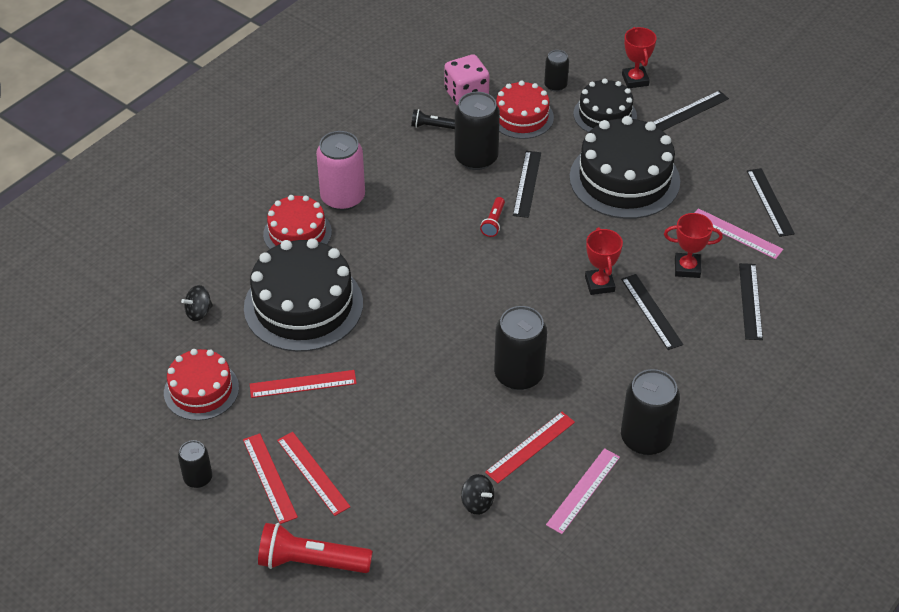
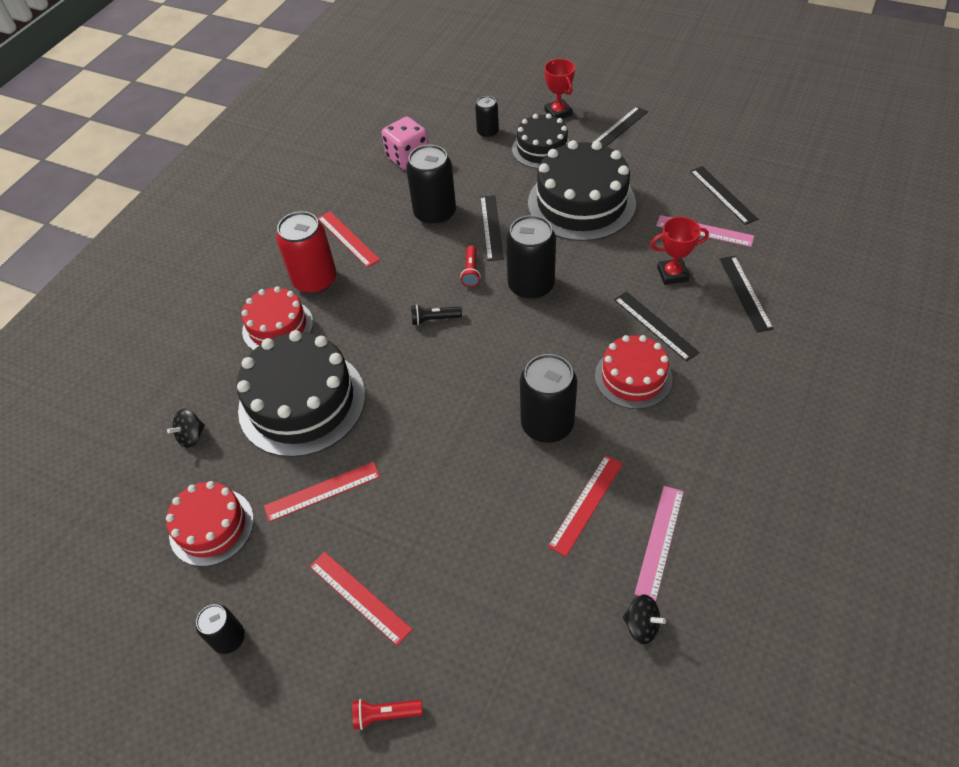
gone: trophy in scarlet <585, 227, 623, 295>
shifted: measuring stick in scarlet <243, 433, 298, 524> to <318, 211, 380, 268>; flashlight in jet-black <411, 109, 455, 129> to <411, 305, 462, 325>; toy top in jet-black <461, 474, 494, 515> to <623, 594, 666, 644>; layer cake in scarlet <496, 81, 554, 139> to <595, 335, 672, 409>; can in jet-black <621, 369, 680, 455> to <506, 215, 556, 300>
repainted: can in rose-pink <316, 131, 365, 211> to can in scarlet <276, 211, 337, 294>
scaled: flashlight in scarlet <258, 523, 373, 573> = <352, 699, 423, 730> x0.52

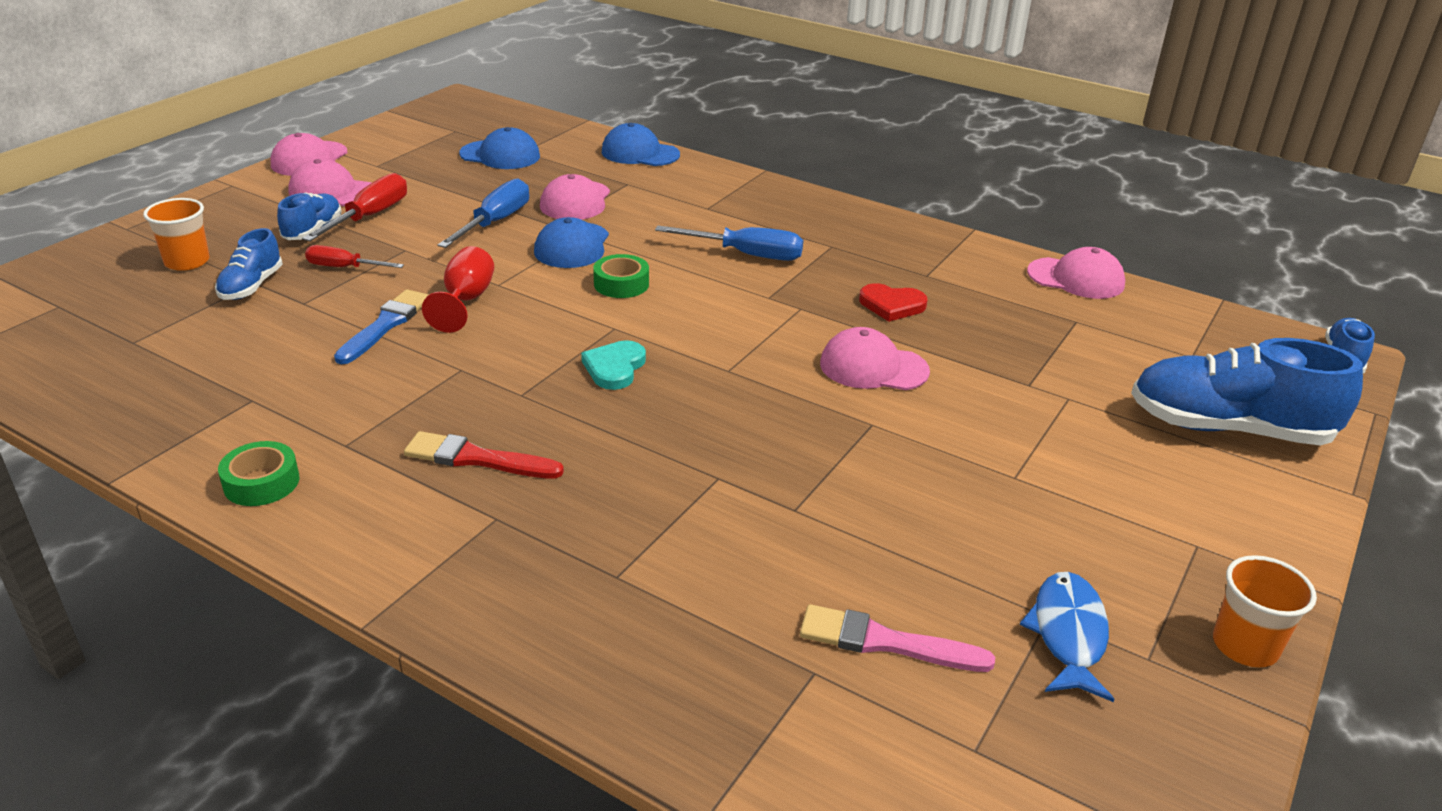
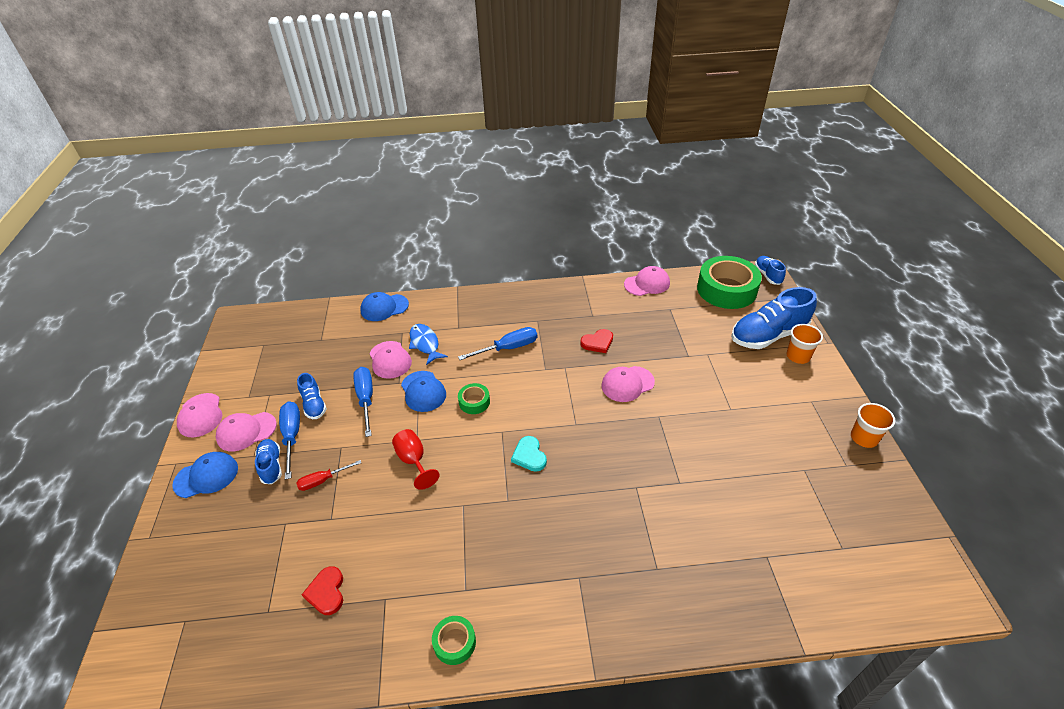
gone: brush in cobalt <334, 289, 429, 364>; brush in scarlet <404, 431, 564, 479>; brush in rose-pink <800, 604, 995, 672>
new: heart shape in scarlet <302, 566, 343, 615>; sticky tape in green <697, 256, 762, 309>
shifted: beaker in bright orange <143, 198, 210, 271> to <786, 324, 823, 364>; lace-up shoe in cobalt <215, 228, 283, 300> to <297, 373, 327, 419>; baseball cap in cobalt <459, 127, 540, 169> to <172, 452, 238, 498>; fish figure in cobalt <1020, 572, 1115, 702> to <409, 324, 448, 365>
repainted: hand screwdriver in scarlet <302, 173, 407, 242> to hand screwdriver in cobalt <279, 401, 300, 480>

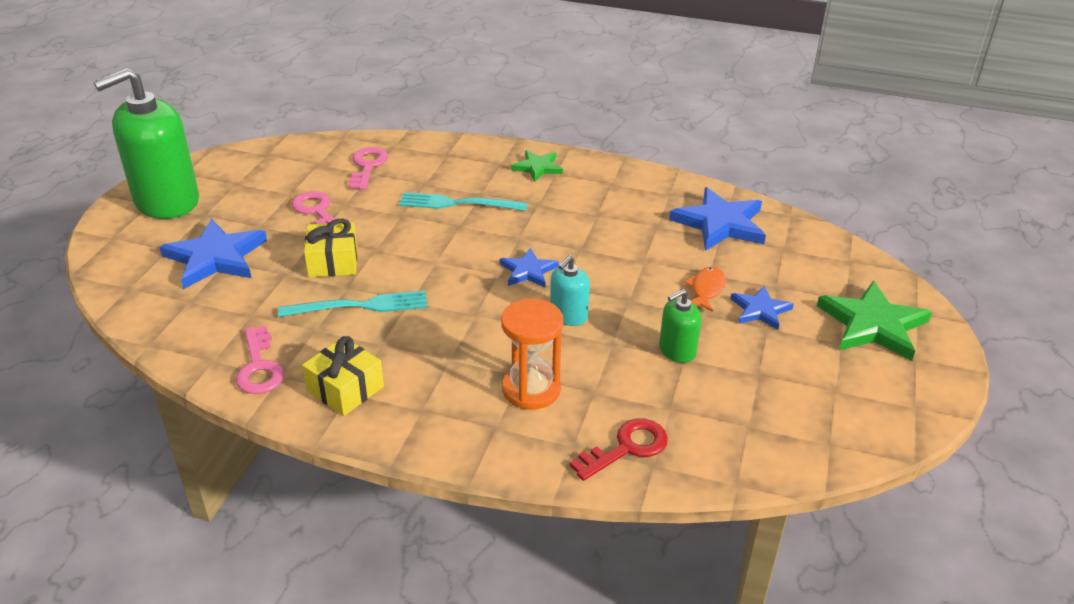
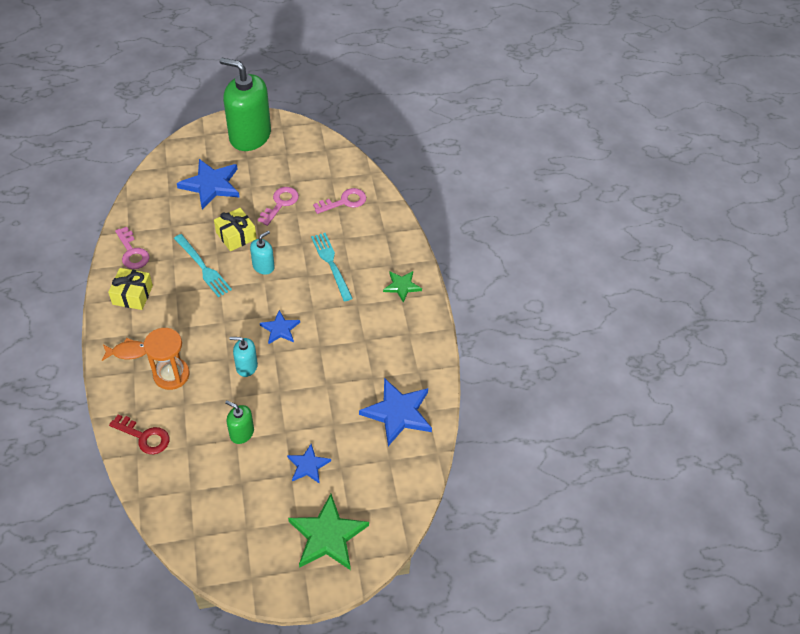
new: pump bottle in turquoise <250, 231, 275, 275>
shifted: fish figure in bright orange <684, 267, 726, 312> to <102, 338, 146, 361>
rotated: latchkey in rose-pink <236, 326, 285, 394> = <115, 227, 149, 269> 75 degrees counterclockwise

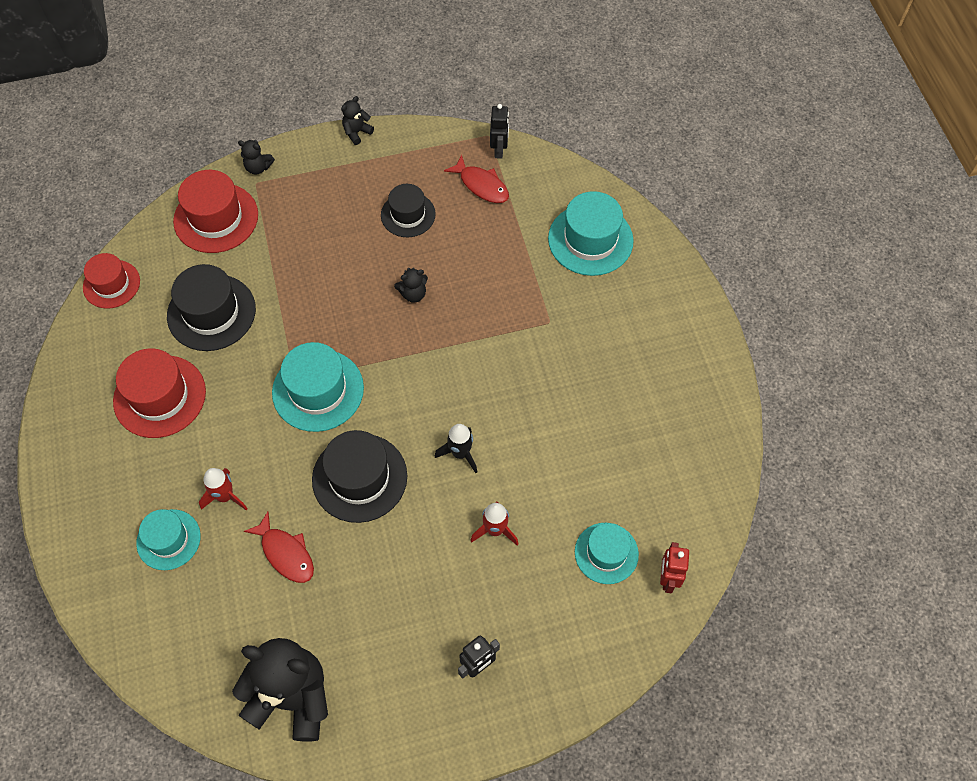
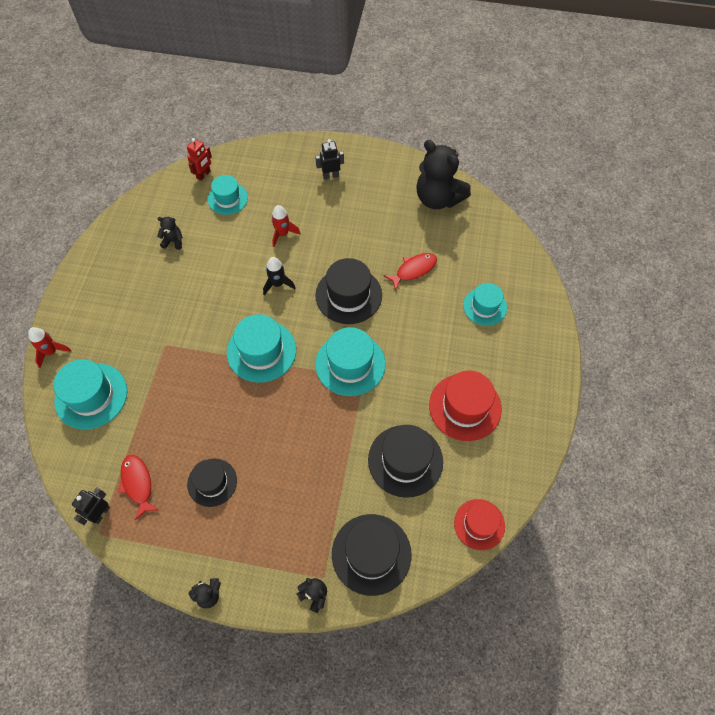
new: hat in turquoise <227, 314, 296, 383>
shifted: spaceship in scarlet <199, 468, 248, 510> to <28, 327, 71, 368>; teddy bear in jet-black <394, 268, 428, 303> to <157, 217, 183, 250>
repainted: hat in scarlet <173, 170, 258, 253> to hat in jet-black <332, 514, 411, 596>
rotated: fish figure in scarlet <244, 512, 314, 583> = <383, 253, 437, 291> 75 degrees clockwise

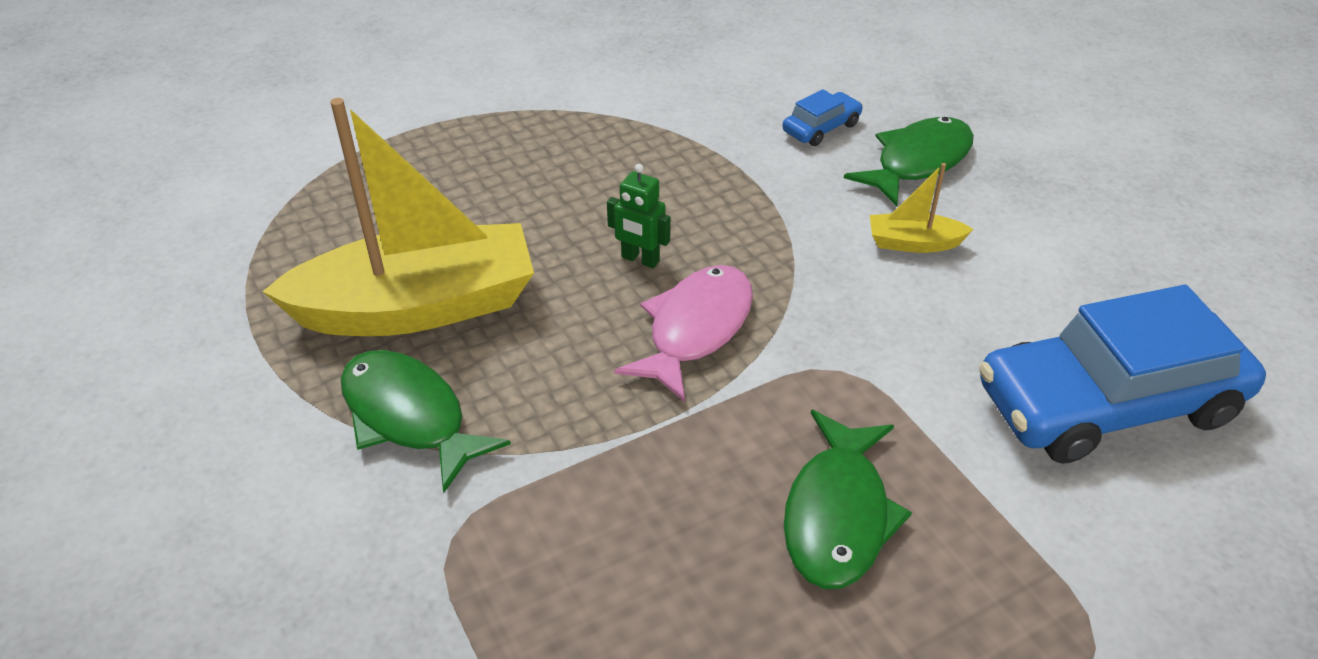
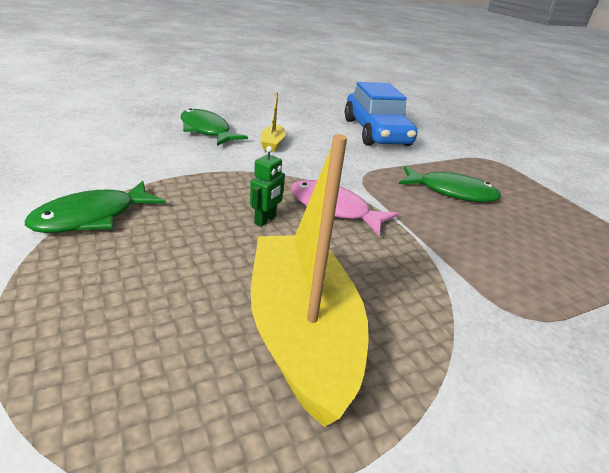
gone: car in cobalt <782, 89, 863, 146>
shifted: fish figure in green <341, 350, 511, 493> to <25, 181, 166, 233>

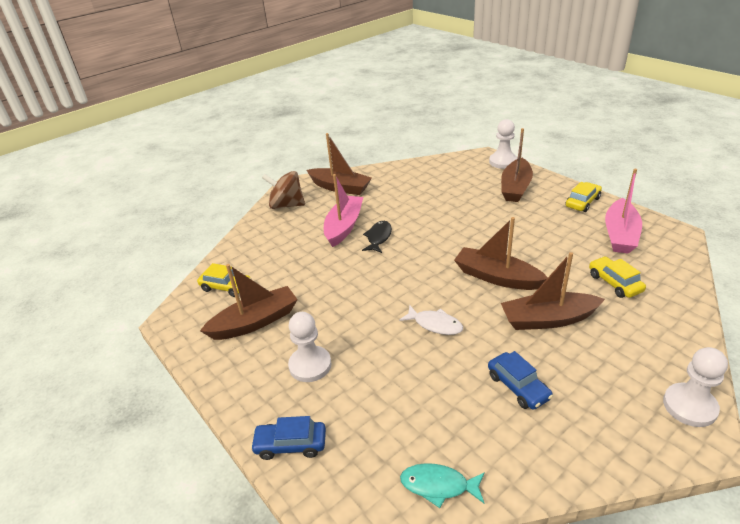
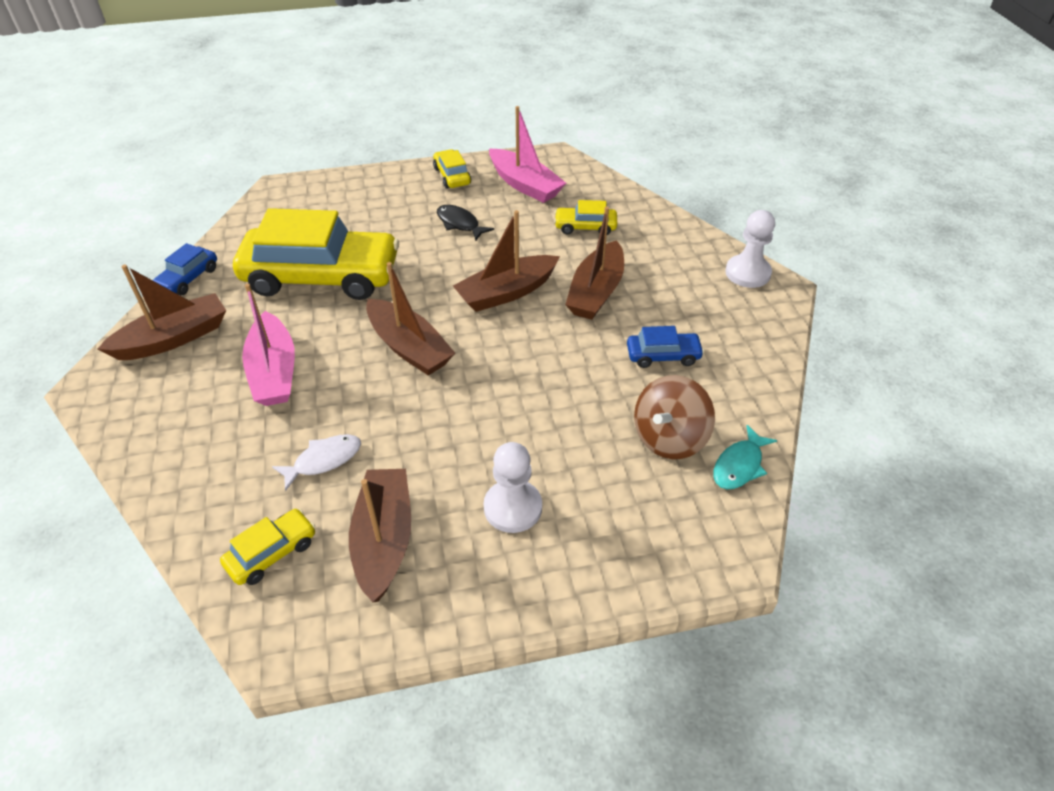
gone: game pawn in white <489, 119, 517, 169>
new: car in golden <233, 208, 399, 300>
shifted: car in cobalt <250, 416, 326, 460> to <153, 243, 217, 295>; toy top in brown <262, 171, 305, 209> to <634, 375, 715, 459>; fish figure in jet-black <362, 221, 392, 253> to <437, 205, 494, 241>; fish figure in white <399, 305, 463, 335> to <272, 434, 361, 491>; boat in brown <501, 128, 533, 202> to <366, 262, 455, 376>
rotated: boat in rose-pink <324, 174, 363, 247> = <242, 283, 295, 406> 150 degrees counterclockwise

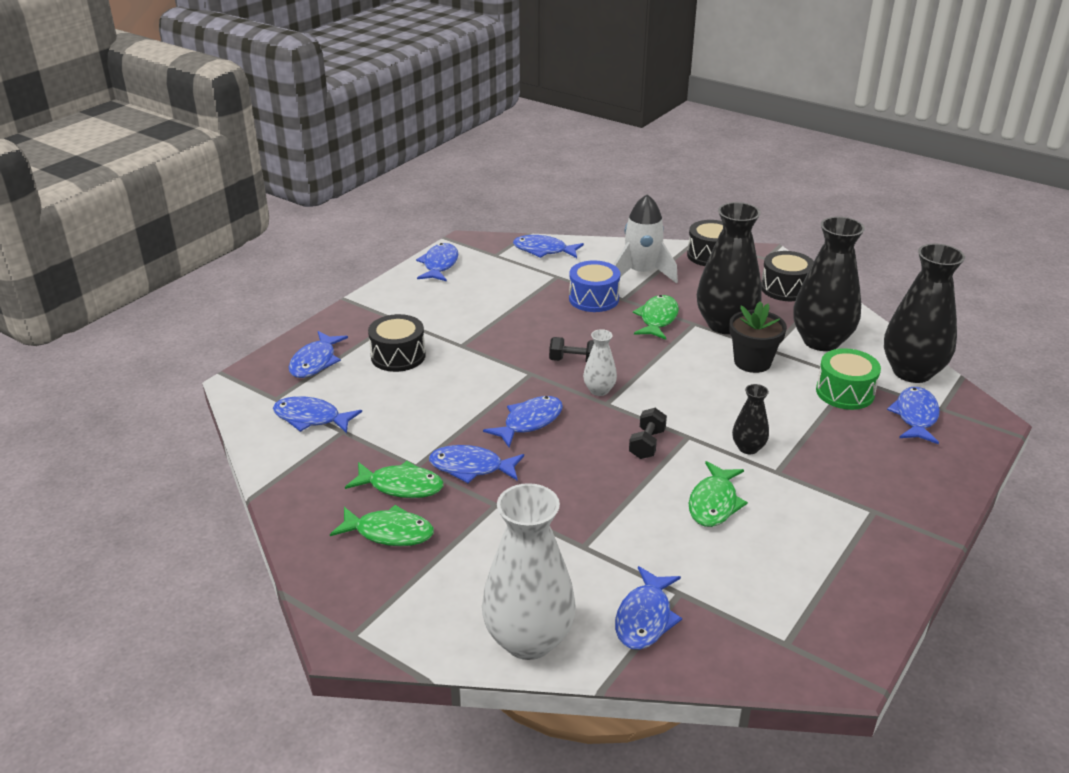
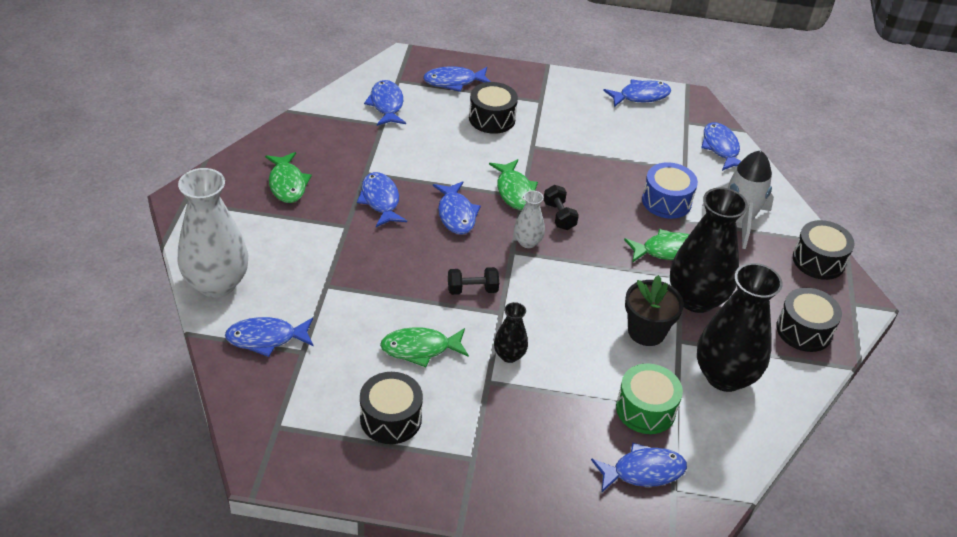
gone: flower vase in jet-black <884, 244, 965, 383>
new: drum in jet-black <360, 372, 423, 444>
shifted: fish figure in green <345, 461, 444, 498> to <489, 159, 538, 210>
rotated: fish figure in cobalt <483, 396, 563, 448> = <433, 181, 481, 235> 60 degrees clockwise

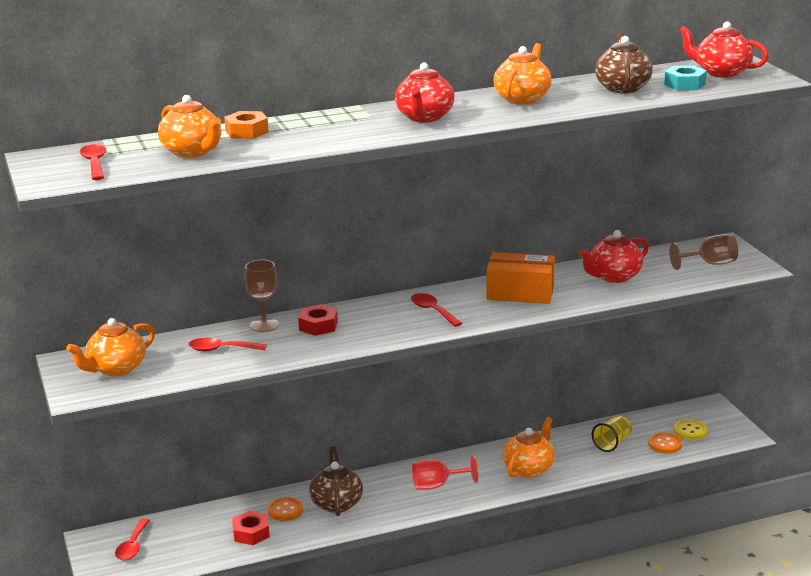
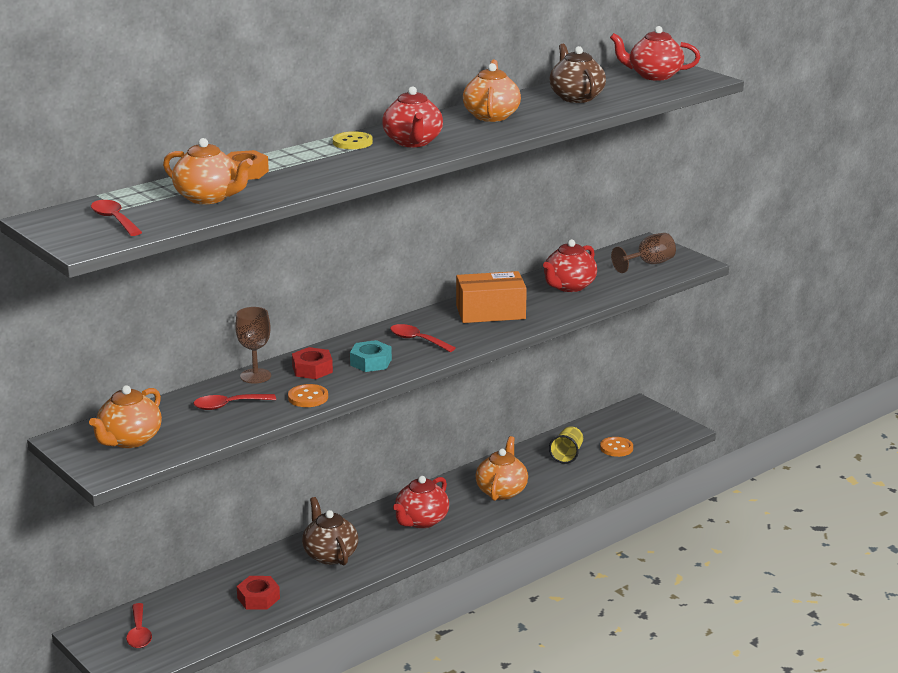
shifted: button in bright orange <268, 497, 303, 521> to <288, 384, 328, 407>; nut in turquoise <664, 65, 707, 90> to <350, 340, 392, 372>; button in golden <674, 419, 707, 440> to <333, 131, 373, 149>
swapped: wine glass in scarlet <412, 455, 478, 490> to teapot in scarlet <393, 476, 449, 528>

